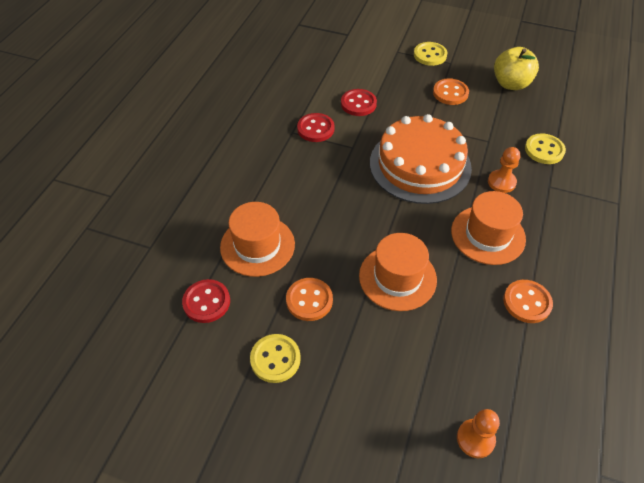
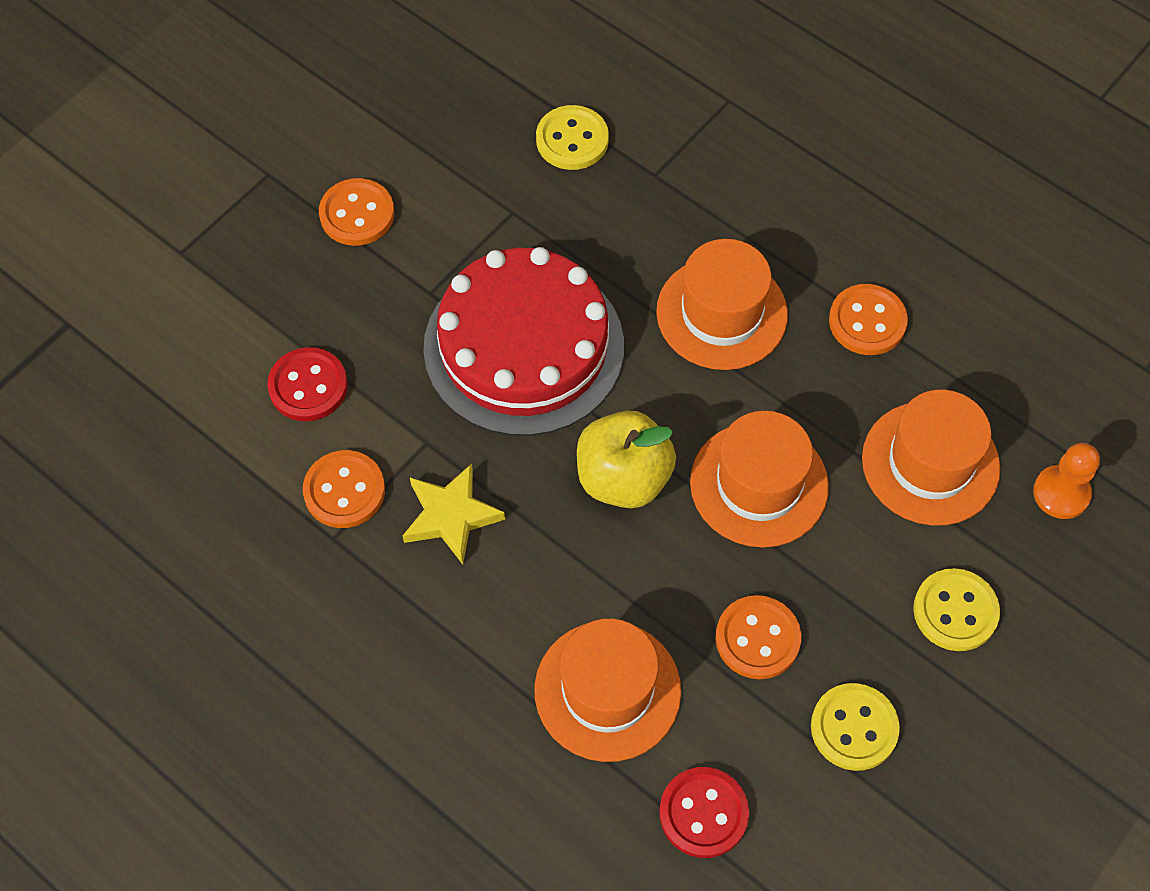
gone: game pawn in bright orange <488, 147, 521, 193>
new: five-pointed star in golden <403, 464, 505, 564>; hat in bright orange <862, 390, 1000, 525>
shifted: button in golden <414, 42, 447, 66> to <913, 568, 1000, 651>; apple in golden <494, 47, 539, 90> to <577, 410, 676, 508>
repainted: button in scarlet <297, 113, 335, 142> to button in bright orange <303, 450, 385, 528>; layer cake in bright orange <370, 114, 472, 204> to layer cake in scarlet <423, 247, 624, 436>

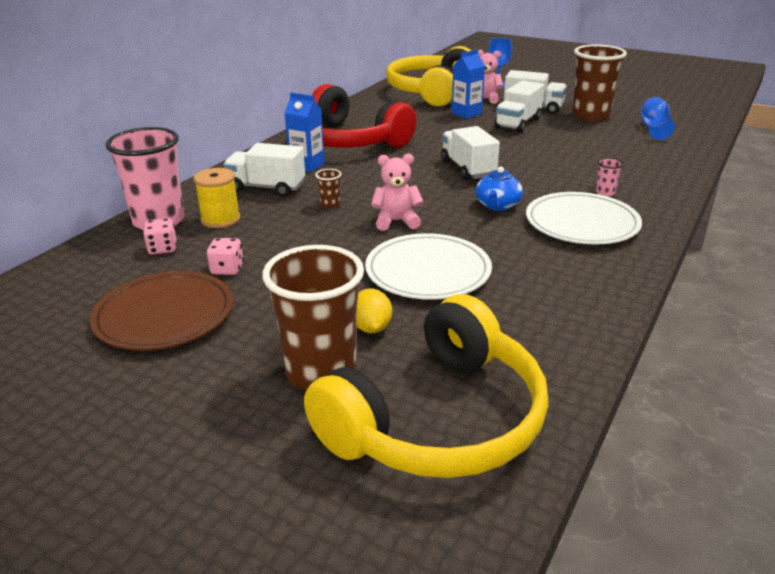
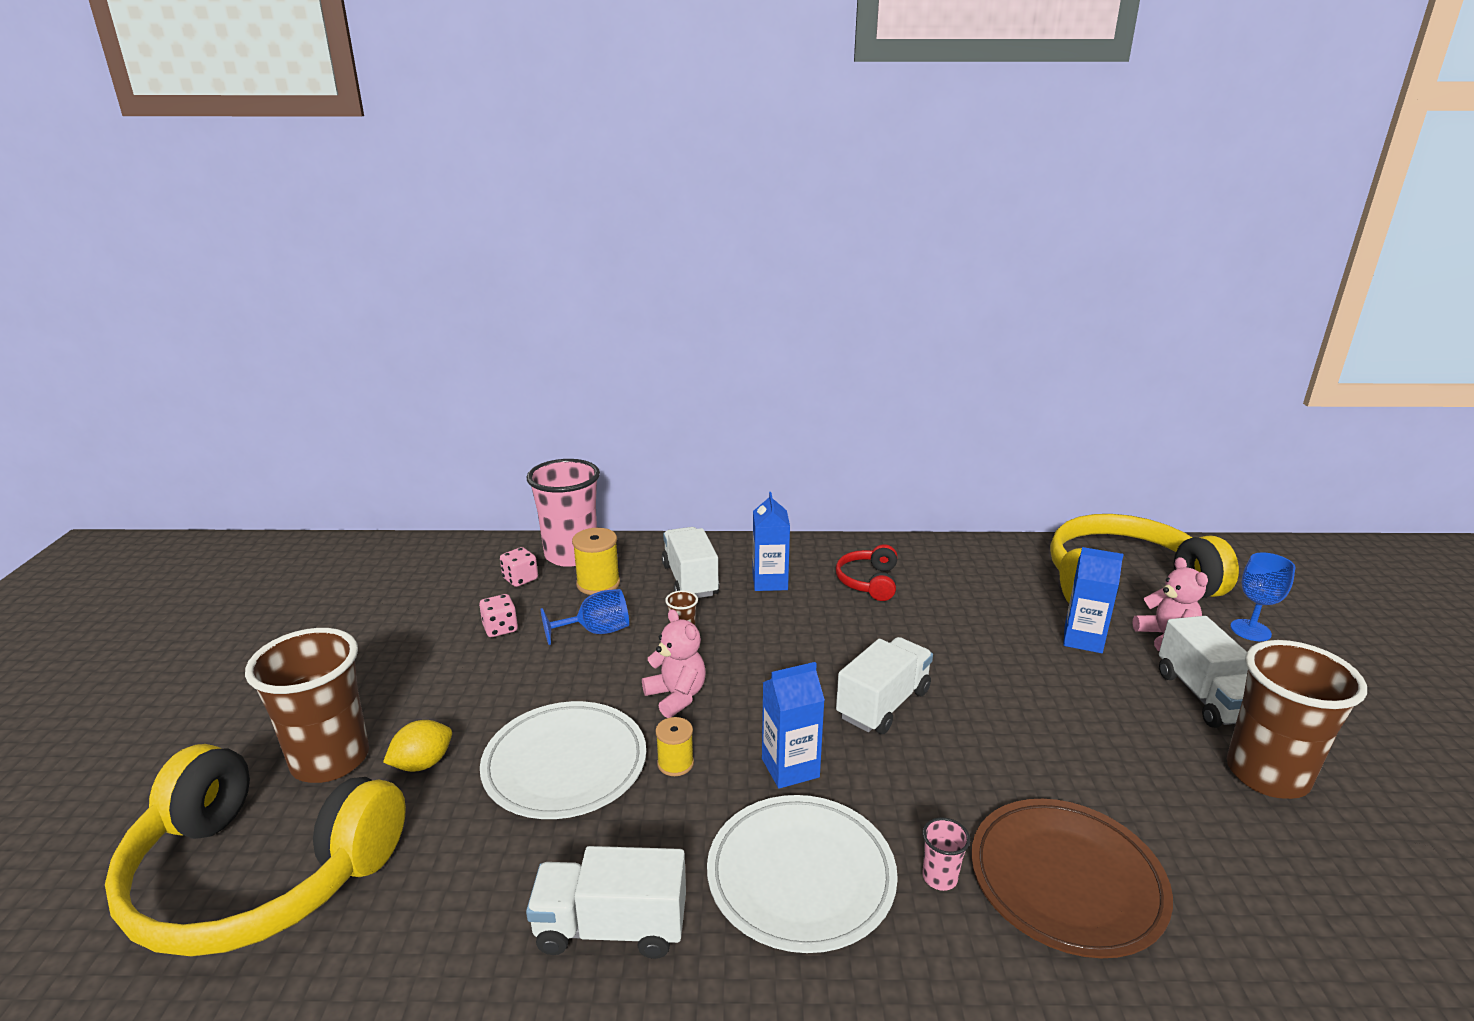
new: spool in golden <655, 717, 694, 776>
shifted: dinner plate in brown <90, 271, 233, 351> to <971, 799, 1173, 958>; truck in white <494, 80, 544, 133> to <526, 846, 686, 959>; wine glass in cobalt <641, 97, 675, 140> to <541, 589, 629, 645>
swapped: teapot in cobalt <475, 167, 523, 211> to carton in cobalt <762, 662, 825, 789>
scaled: headphones in scarlet <312, 84, 417, 147> = <836, 544, 897, 601> x0.45

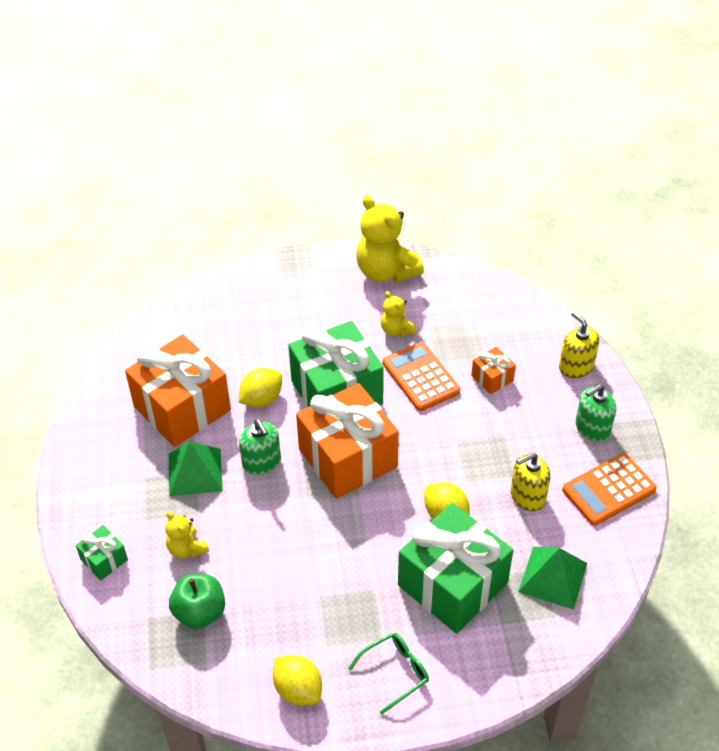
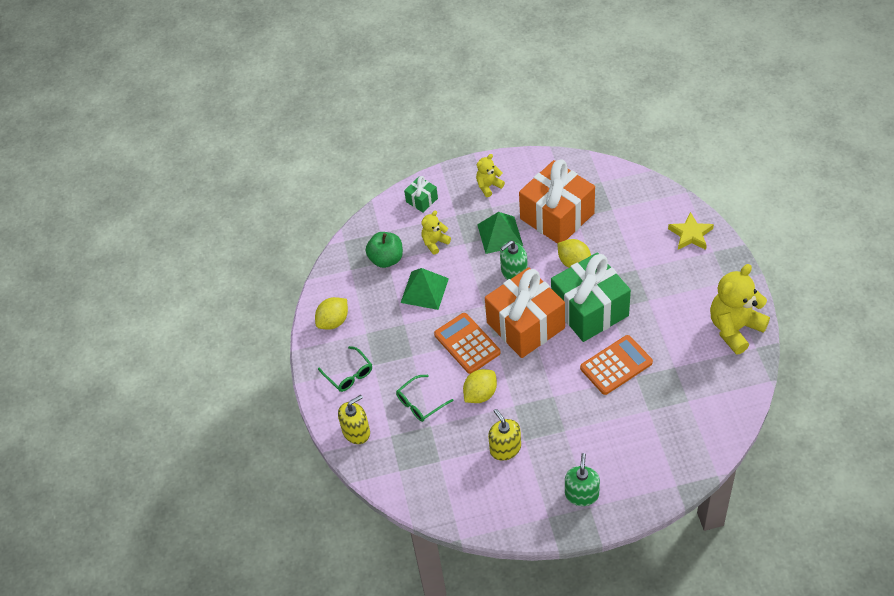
gone: gift in bright orange <471, 347, 516, 394>
new: five-pointed star in golden <668, 212, 714, 250>
shifted: teddy bear in golden <380, 291, 416, 337> to <476, 154, 505, 197>; solid pyramid in green <518, 546, 587, 610> to <401, 268, 449, 310>; pump bottle in golden <559, 312, 599, 378> to <338, 395, 370, 444>; adding machine in bright orange <562, 453, 657, 526> to <434, 313, 501, 374>
swapped: gift in green <398, 503, 513, 633> to glasses in green <396, 375, 454, 422>
rotated: pump bottle in green <575, 384, 616, 442> = <565, 453, 600, 506> 45 degrees clockwise

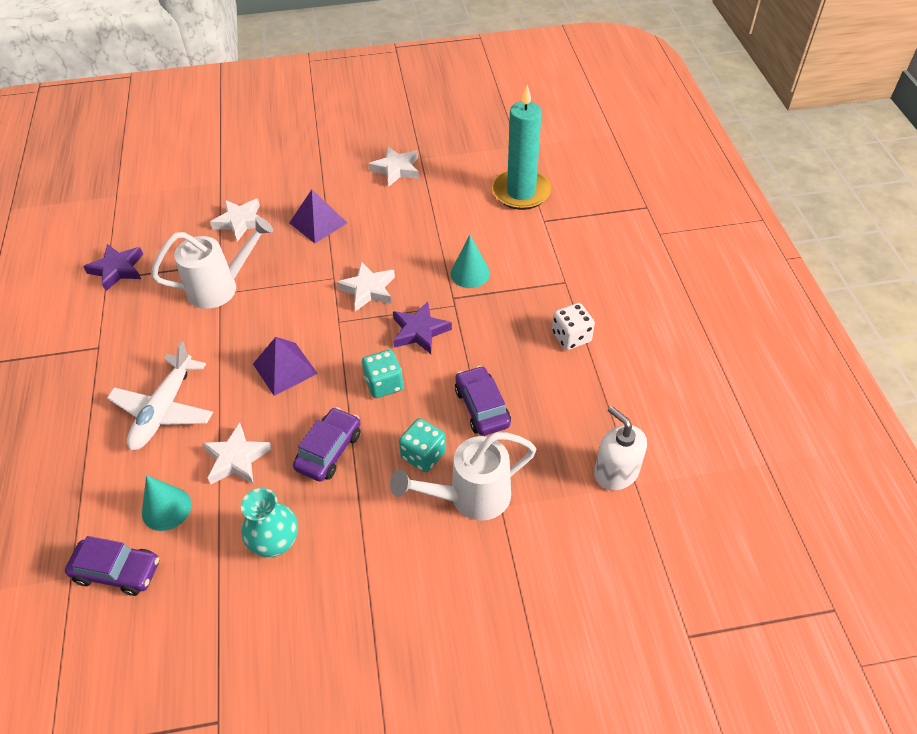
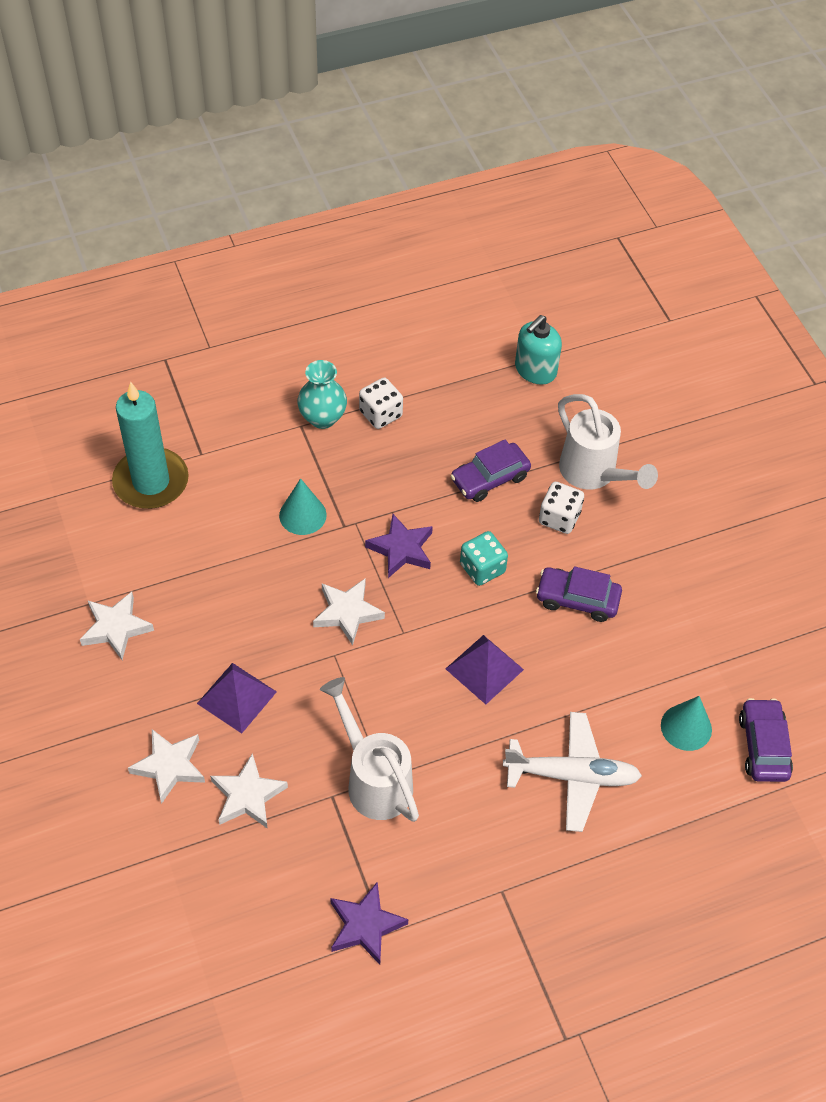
shifted: five-pointed star in white <202, 422, 272, 484> to <128, 729, 205, 804>; flower vase in turquoise <241, 488, 298, 557> to <297, 360, 347, 429>
repainted: dice in turquoise <399, 418, 446, 472> to dice in white <539, 482, 584, 534>; pump bottle in white <594, 406, 647, 490> to pump bottle in turquoise <515, 315, 562, 384>

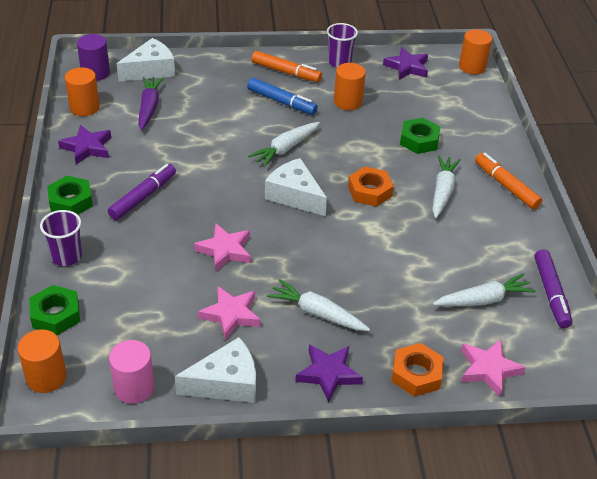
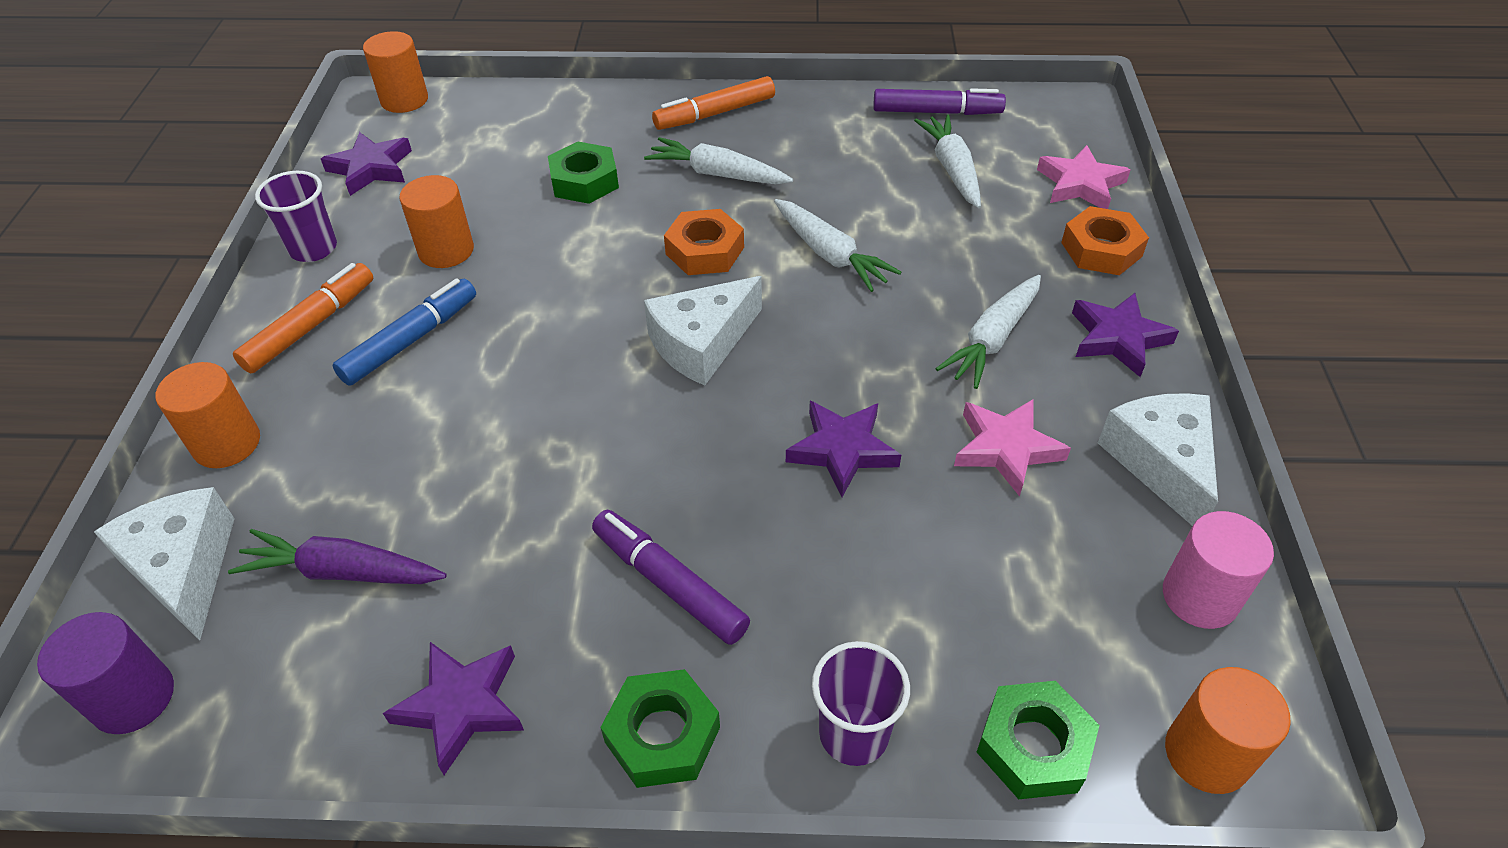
shifted: cylinder in bright orange <65, 67, 100, 116> to <156, 362, 260, 468>; root vegetable in white <248, 122, 320, 167> to <774, 199, 901, 292>
repainted: five-pointed star in rose-pink <194, 224, 251, 272> to five-pointed star in royal purple <786, 401, 901, 497>

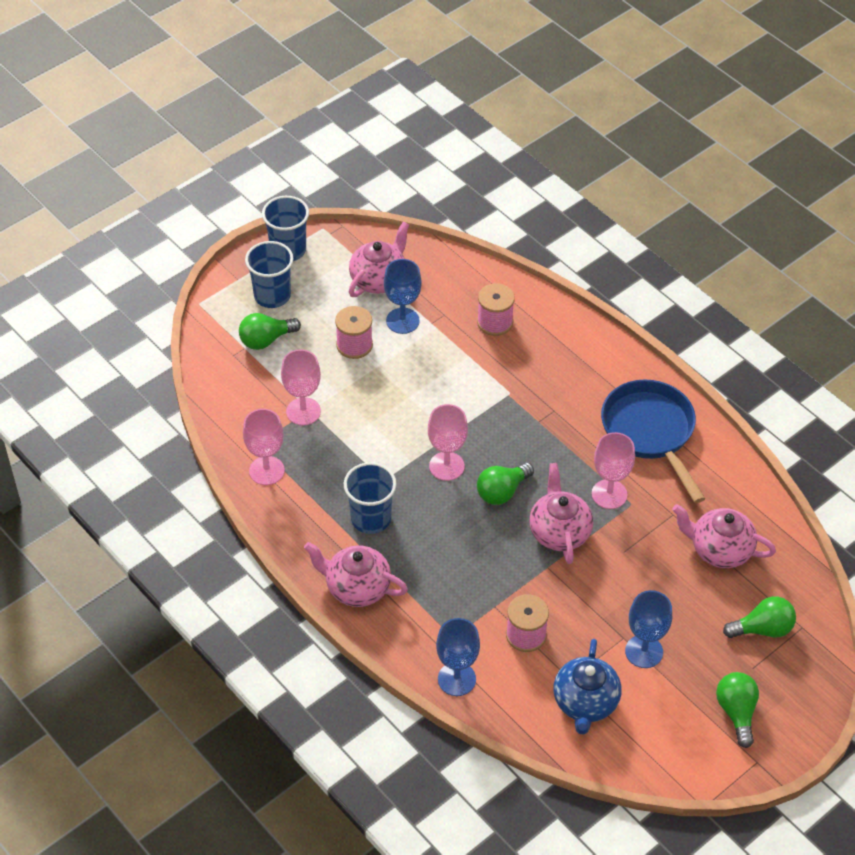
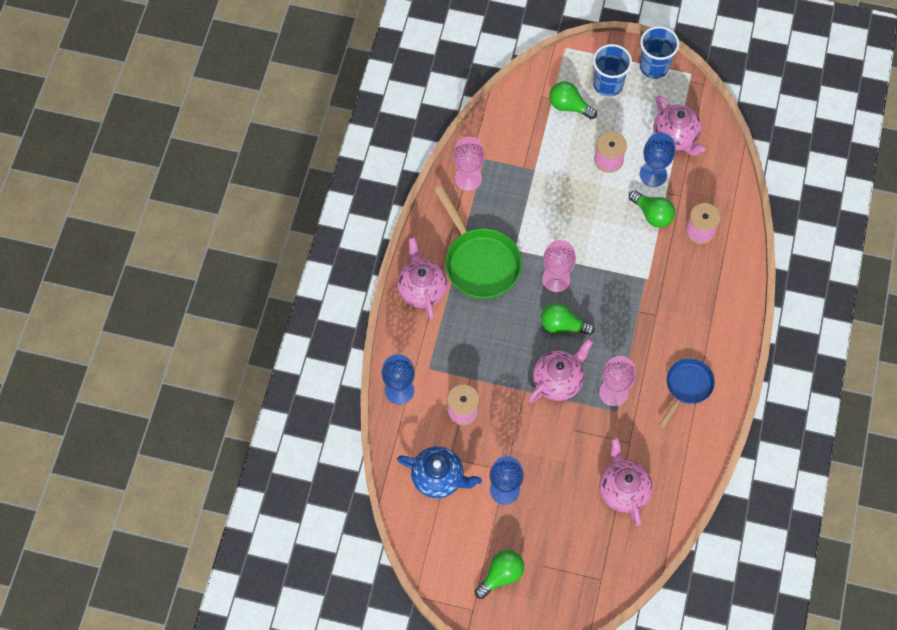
gone: wine glass in rose-pink <281, 349, 321, 425>
shifted: lightbulb in green <723, 596, 796, 638> to <629, 190, 675, 228>
swapped: beaker in cobalt <344, 462, 397, 534> to frying pan in green <434, 186, 522, 299>
rotated: teapot in rose-pink <349, 221, 409, 297> = <654, 96, 705, 156> 60 degrees clockwise; teapot in cobalt <553, 639, 621, 735> = <397, 447, 482, 498> 135 degrees counterclockwise
scaled: frying pan in cobalt <601, 379, 706, 503> = <659, 358, 715, 428> x0.61

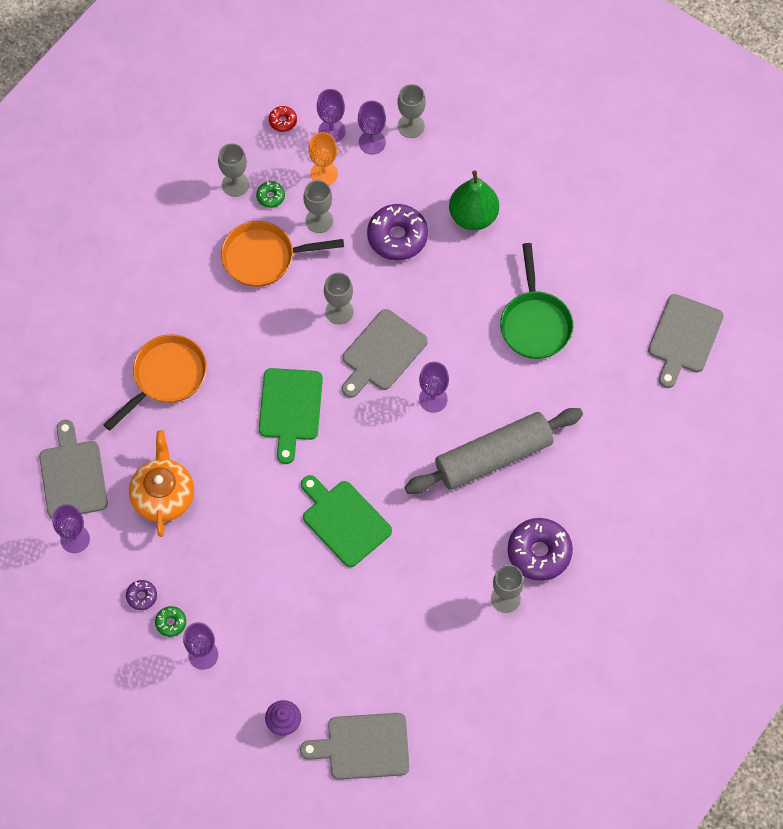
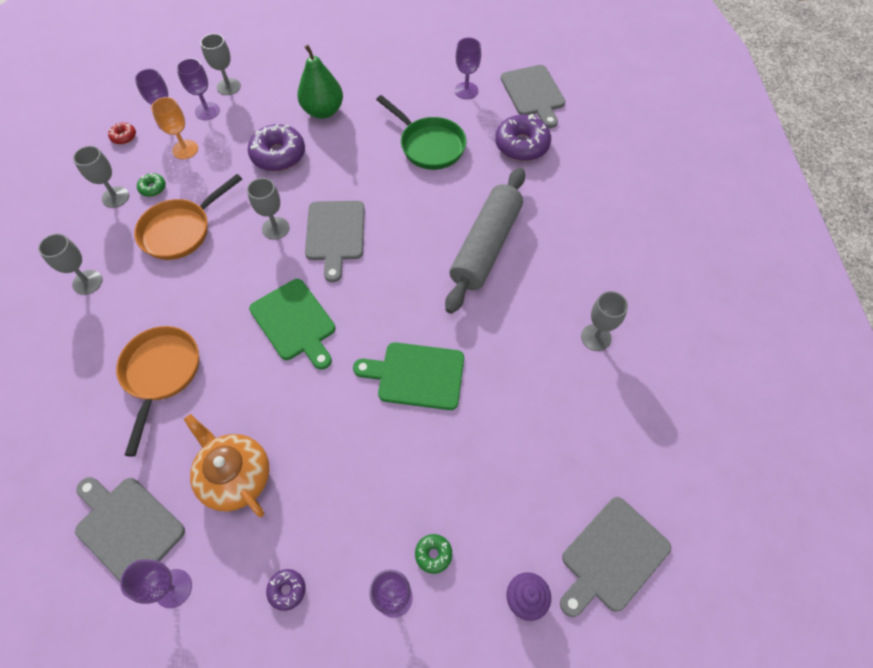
shifted: doughnut in green <155, 606, 186, 637> to <415, 534, 452, 574>; wine glass in gray <303, 180, 333, 233> to <38, 234, 102, 295>; wine glass in royal purple <419, 362, 449, 413> to <455, 38, 481, 99>; doughnut in royal purple <508, 518, 573, 581> to <495, 114, 551, 161>

